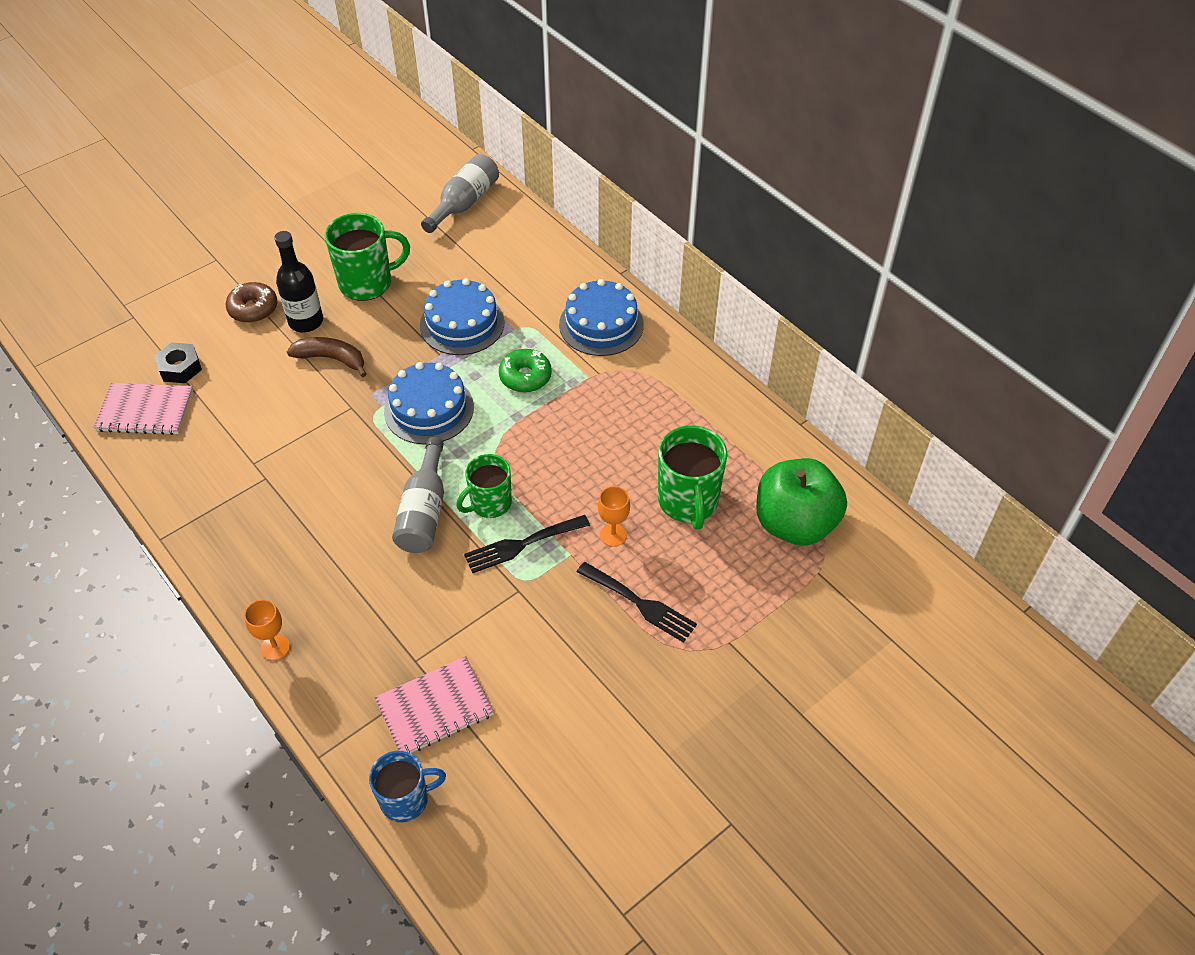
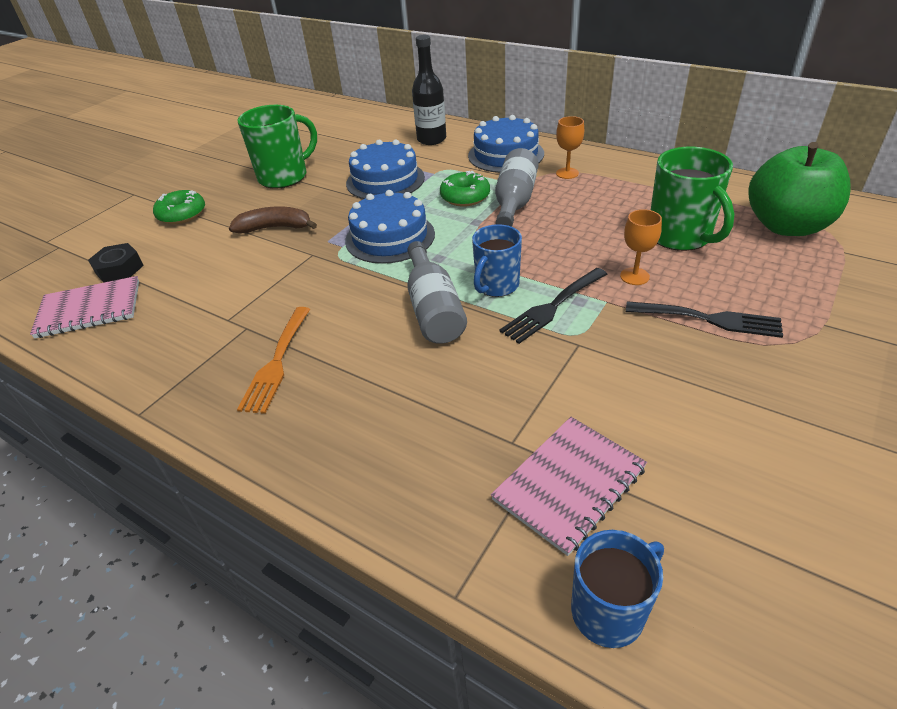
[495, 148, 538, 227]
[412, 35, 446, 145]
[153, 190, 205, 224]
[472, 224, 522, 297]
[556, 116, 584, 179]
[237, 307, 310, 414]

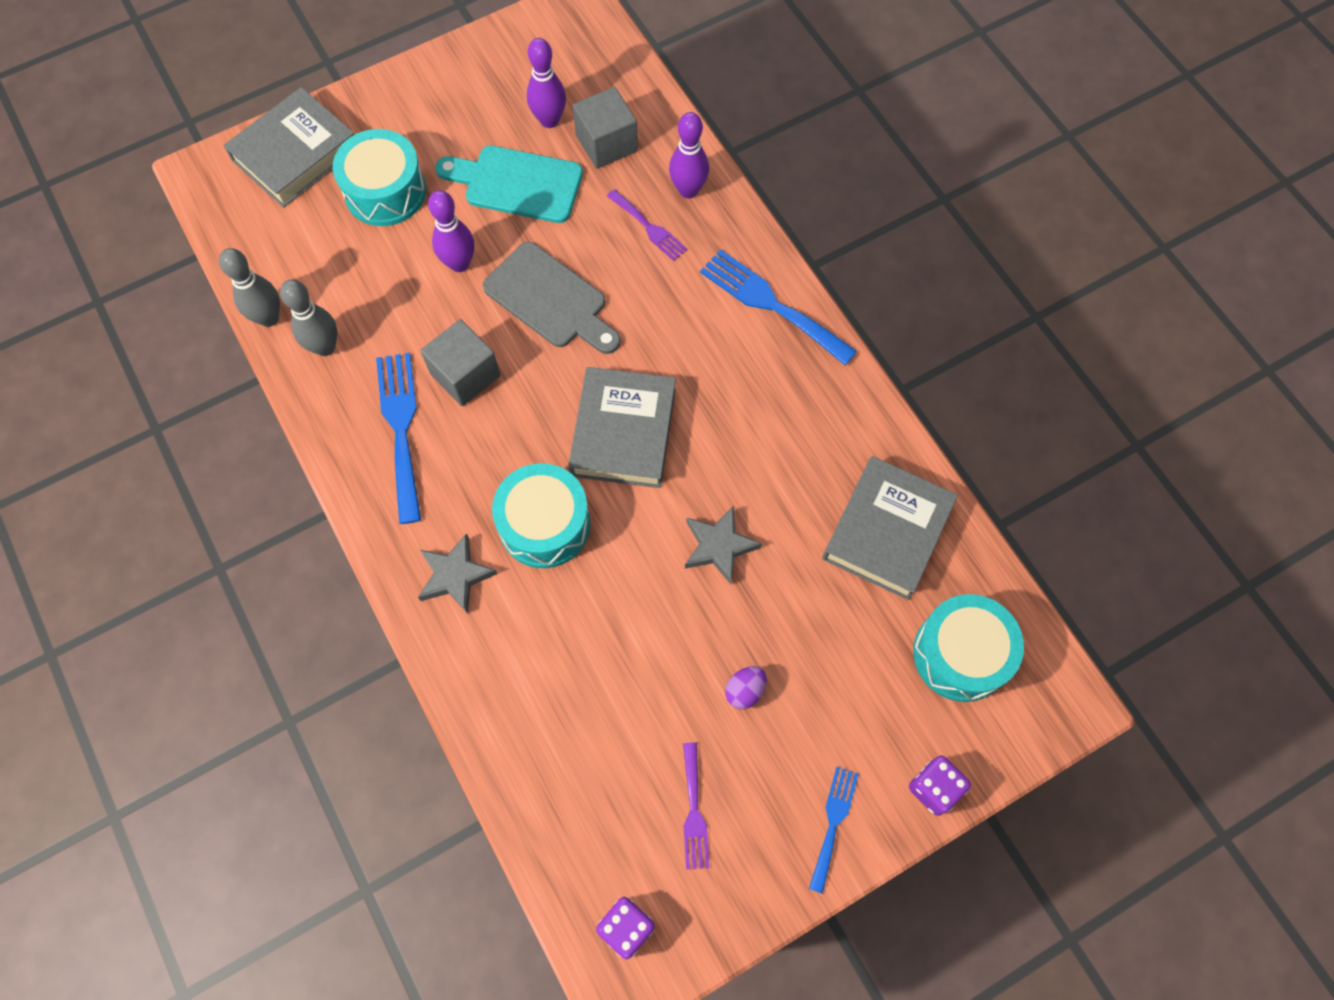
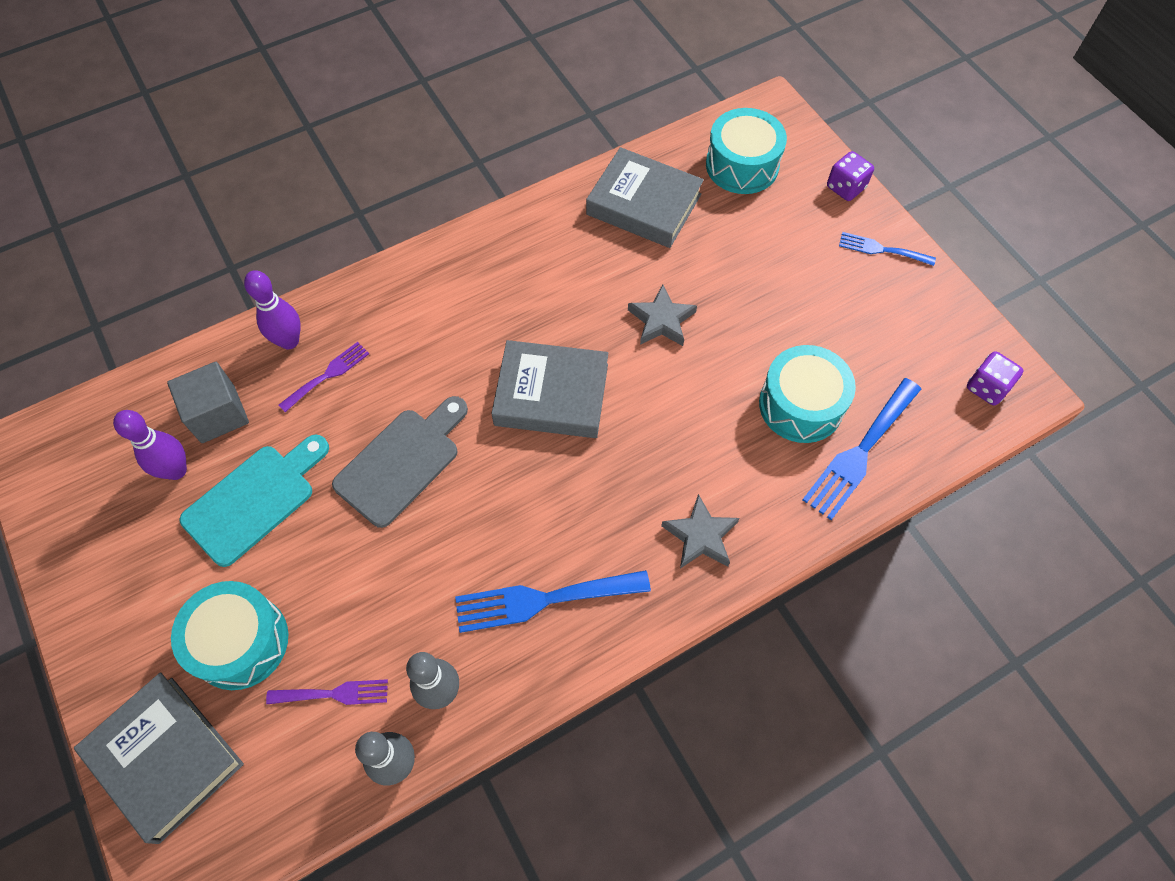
[180, 434, 329, 567]
[428, 190, 474, 272] (first image)
[803, 378, 921, 520]
[421, 319, 501, 406] (first image)
[759, 345, 856, 443]
[725, 666, 767, 709] (first image)
[266, 679, 388, 705]

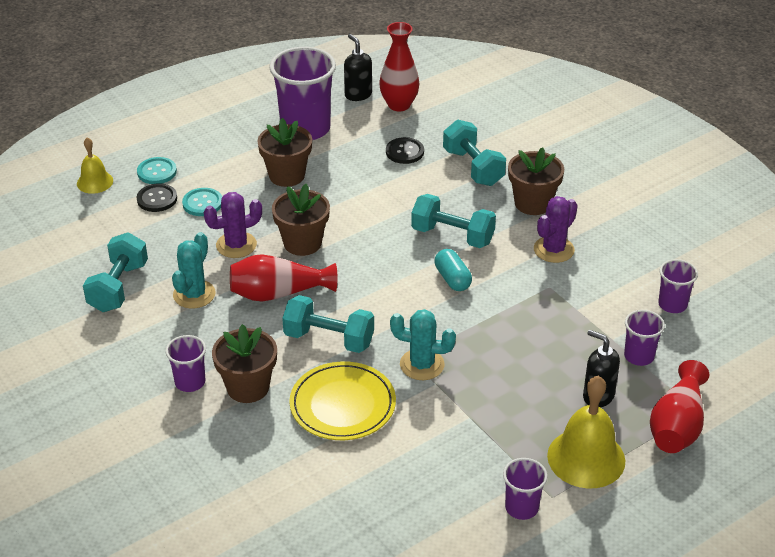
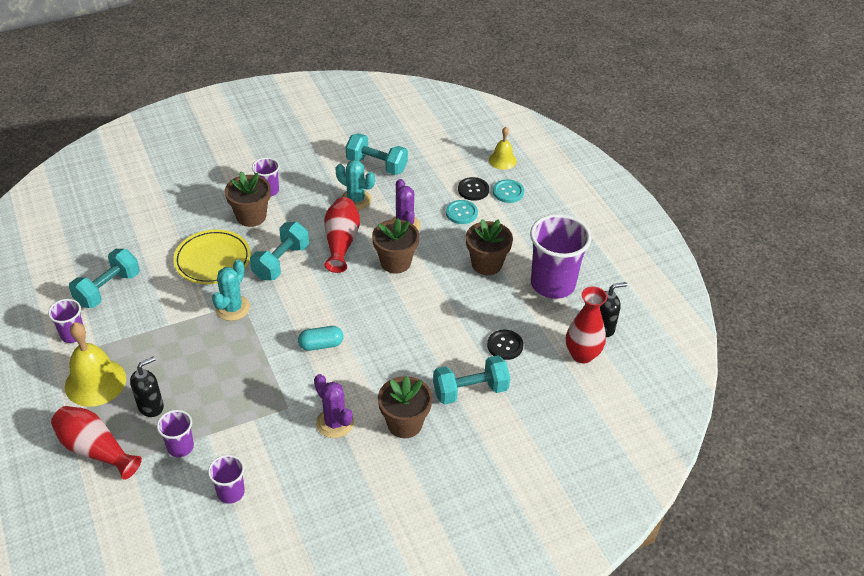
[69, 249, 140, 308]

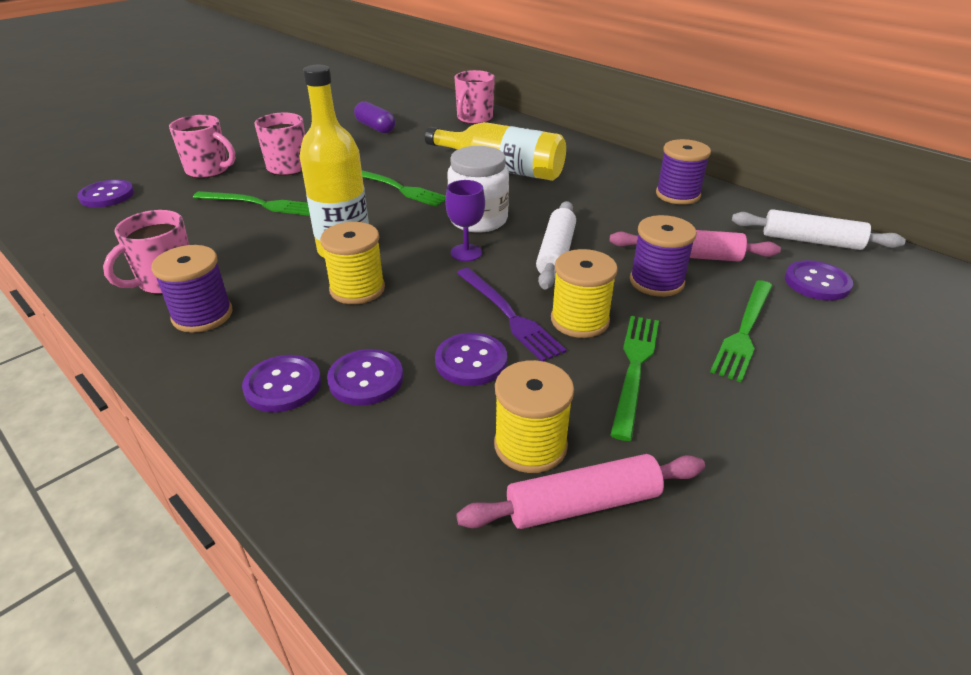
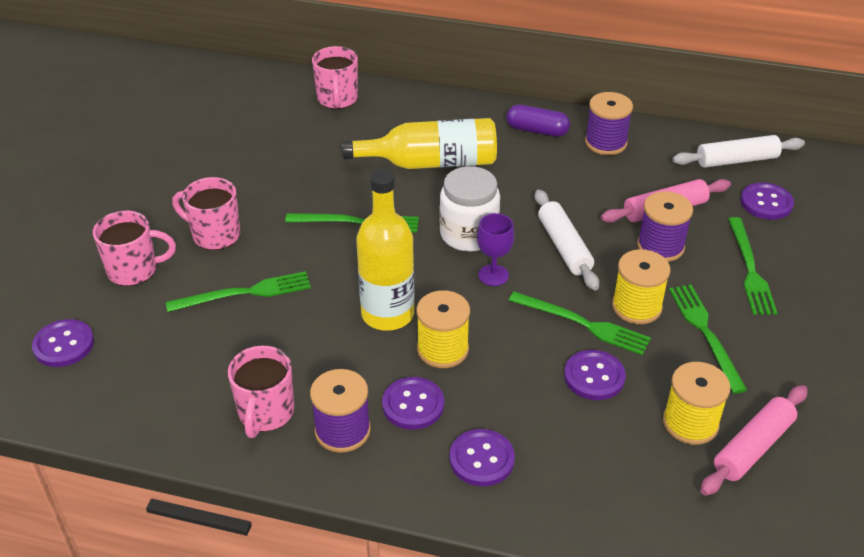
[507, 105, 570, 137]
[508, 291, 651, 355]
[382, 377, 444, 430]

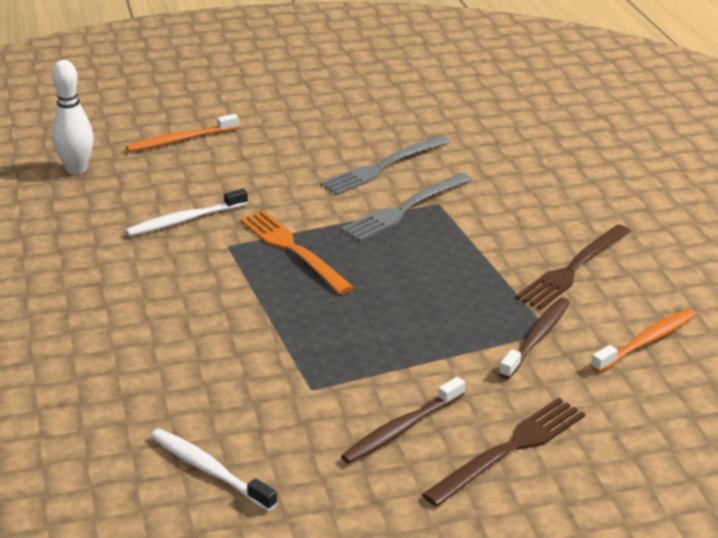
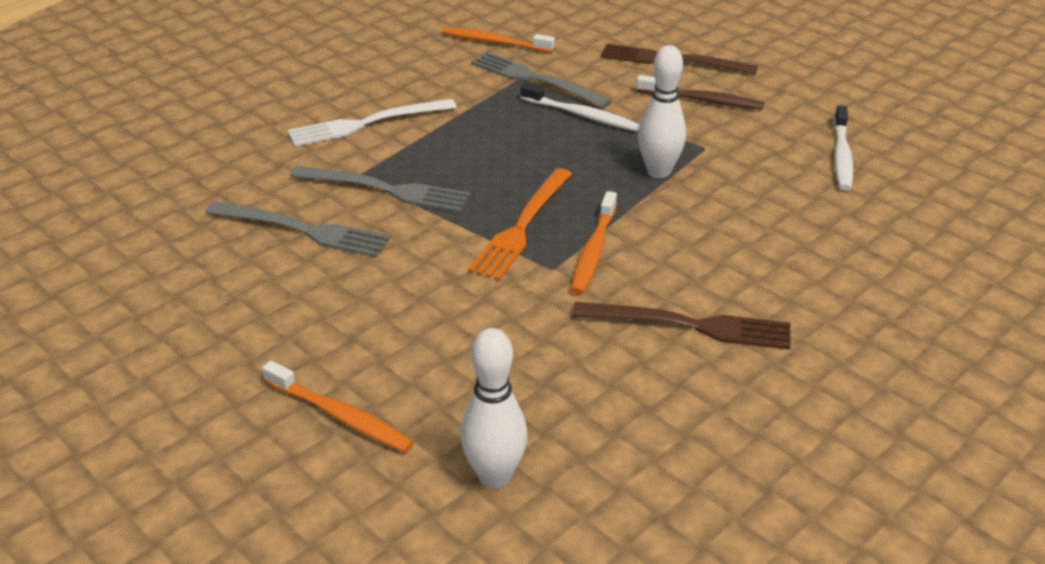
[521, 83, 640, 131]
[572, 302, 791, 350]
[471, 52, 612, 108]
[638, 45, 686, 178]
[288, 99, 457, 146]
[571, 191, 617, 294]

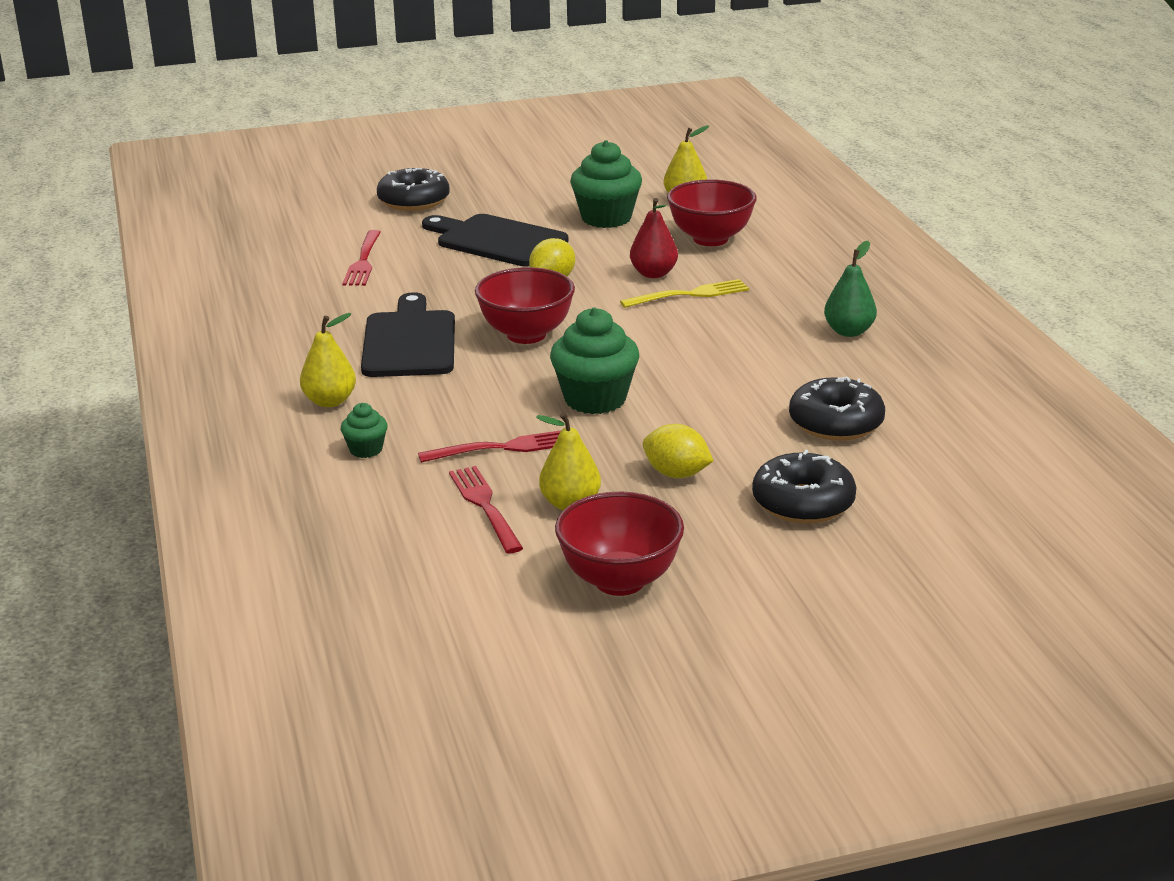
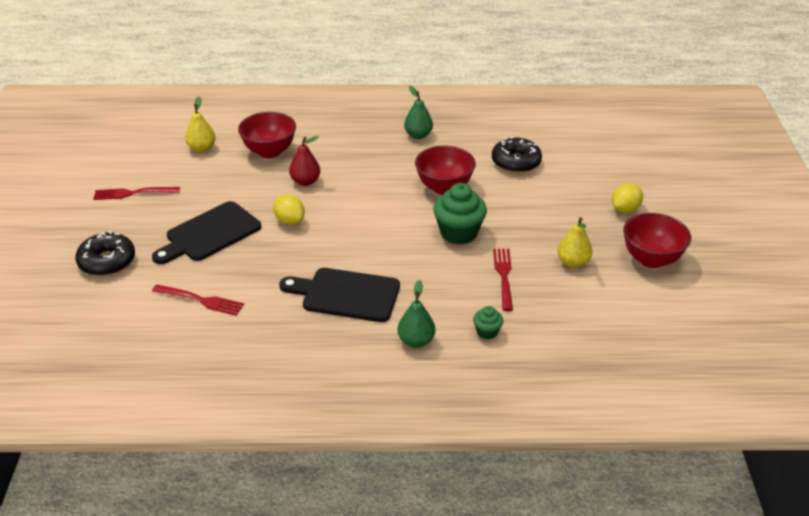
[570, 140, 642, 228] (first image)
[415, 146, 476, 195]
[620, 279, 749, 308] (first image)
[397, 280, 435, 348]
[612, 183, 643, 213]
[752, 450, 856, 524] (first image)
[93, 187, 180, 200]

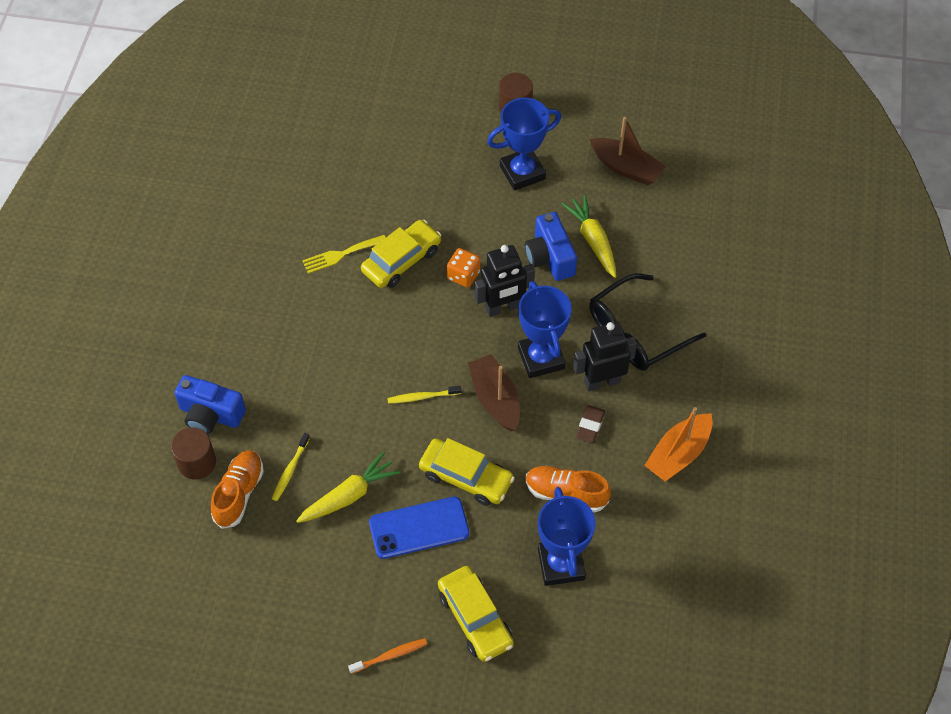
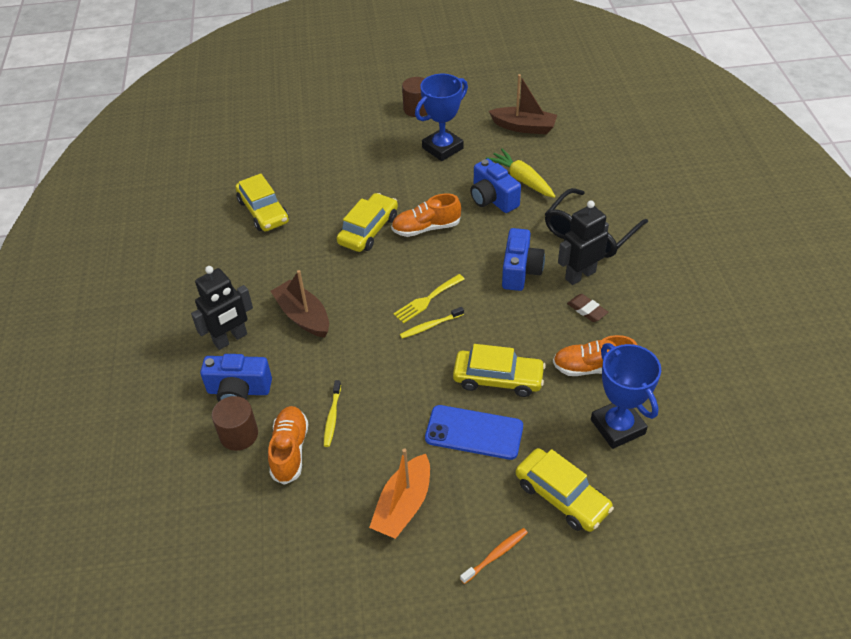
[393, 274, 464, 324]
[191, 266, 253, 350]
[391, 193, 461, 237]
[502, 228, 545, 291]
[271, 270, 329, 338]
[567, 294, 608, 322]
[369, 449, 430, 539]
[296, 451, 400, 523] (first image)
[425, 405, 523, 460]
[235, 173, 289, 231]

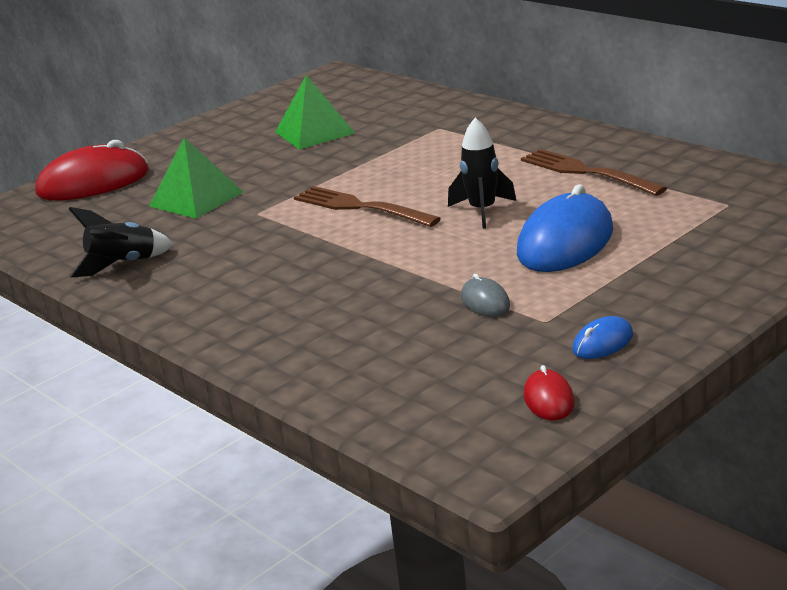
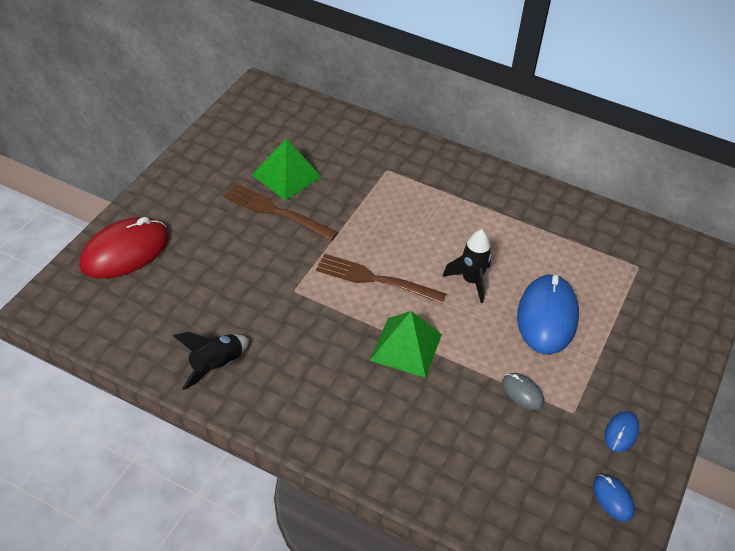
[370, 311, 442, 378]
[224, 183, 338, 241]
[593, 475, 635, 522]

